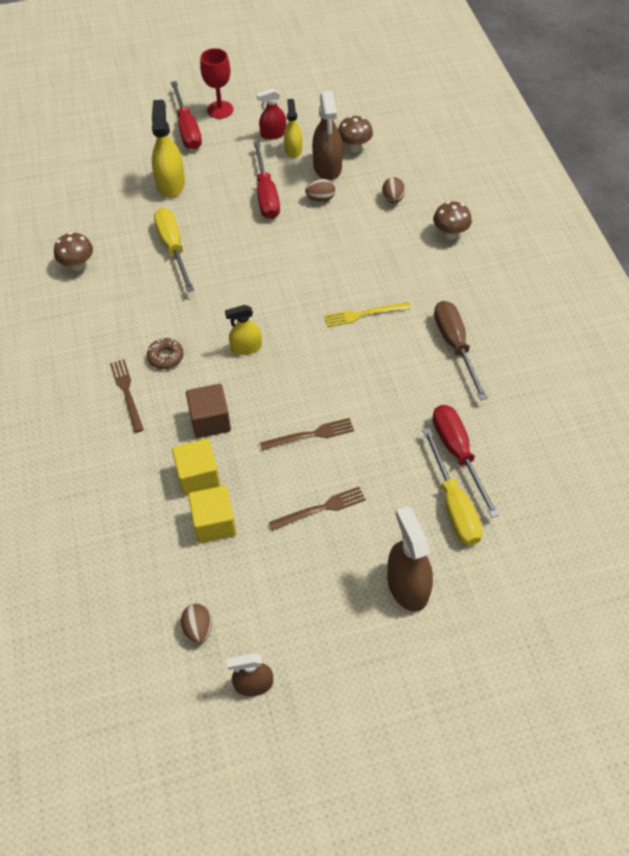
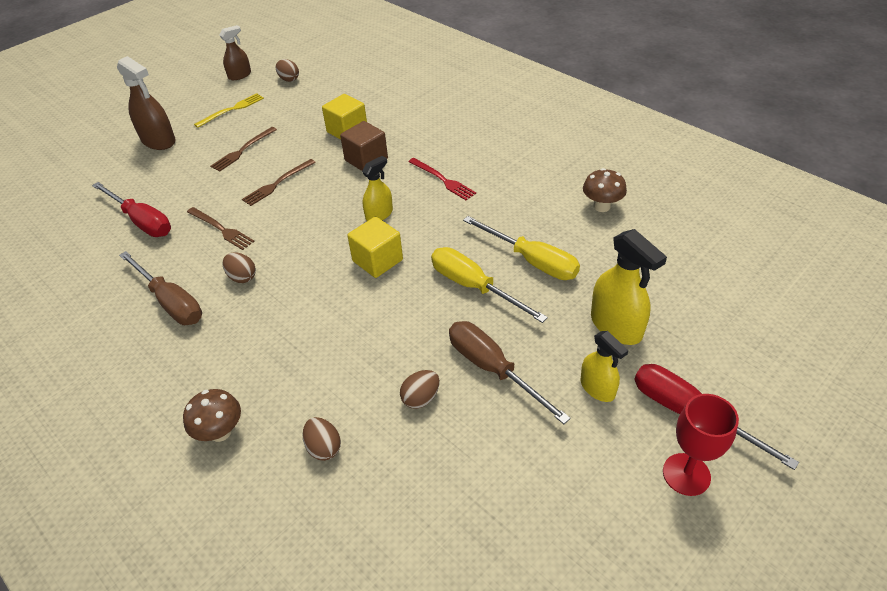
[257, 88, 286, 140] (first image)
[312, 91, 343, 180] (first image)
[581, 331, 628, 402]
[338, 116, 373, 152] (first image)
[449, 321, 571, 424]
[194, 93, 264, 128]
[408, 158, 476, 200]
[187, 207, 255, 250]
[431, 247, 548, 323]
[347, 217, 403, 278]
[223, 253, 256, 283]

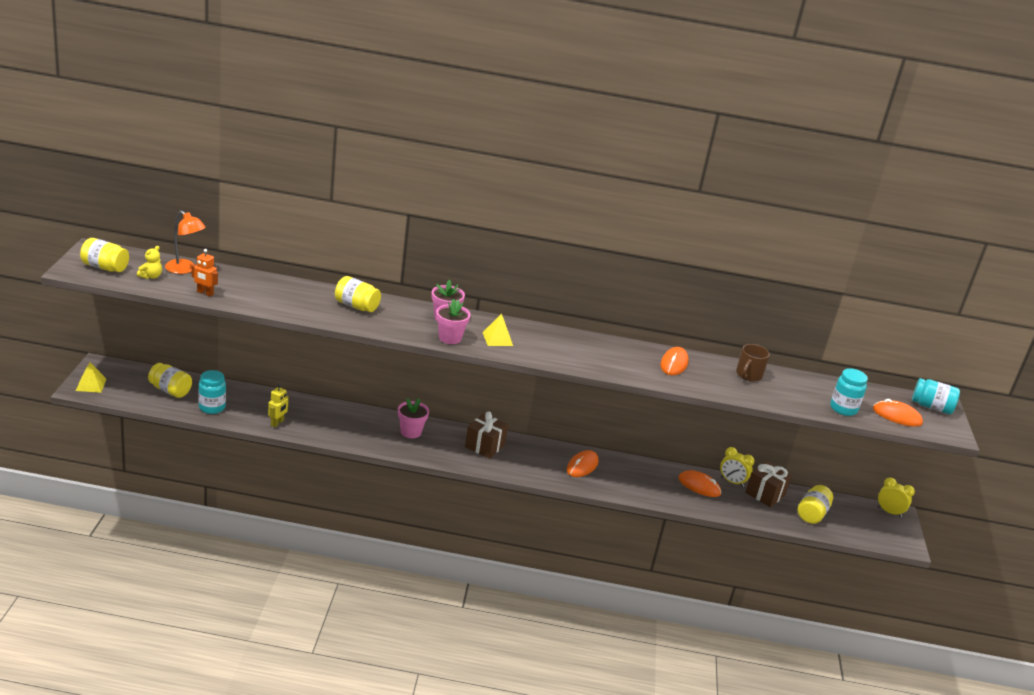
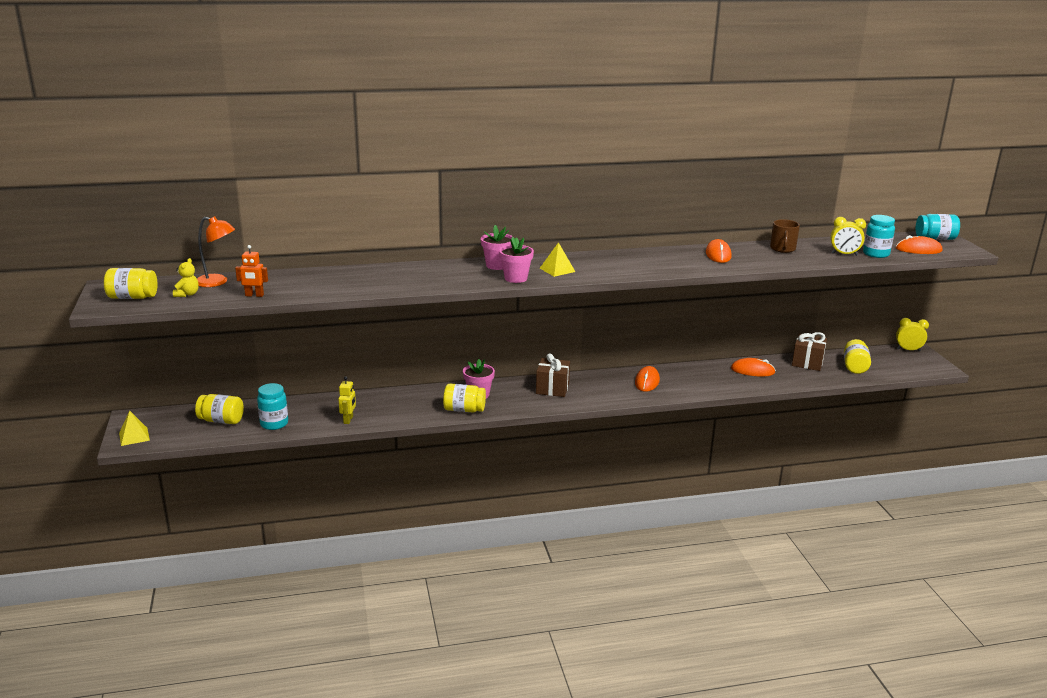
[443, 384, 486, 413]
[831, 217, 866, 256]

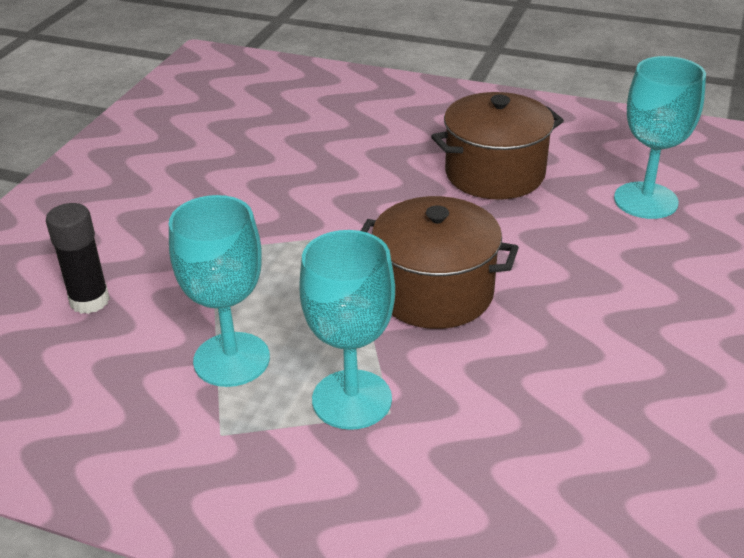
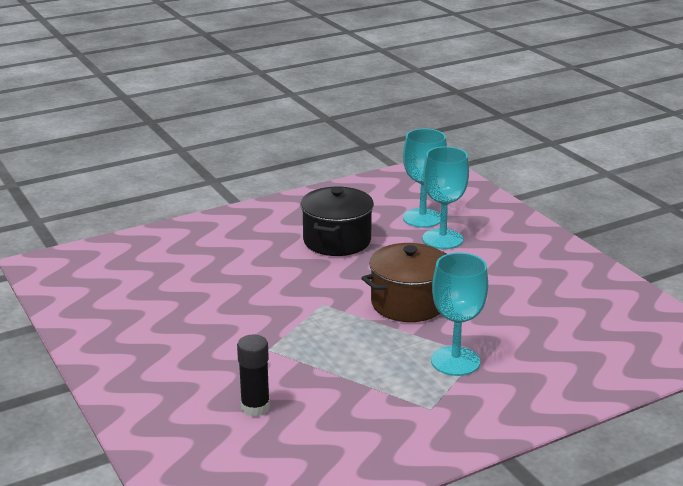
[300, 187, 374, 256]
[422, 147, 469, 249]

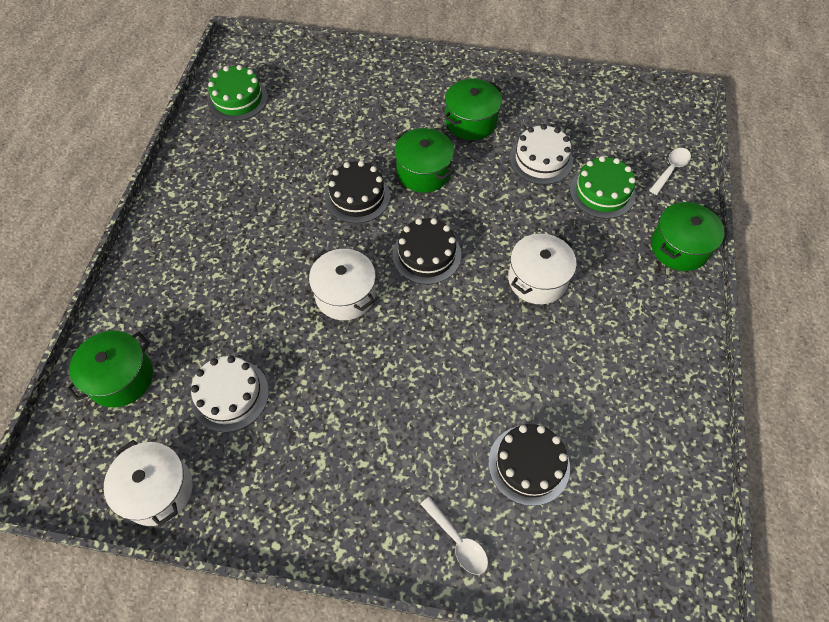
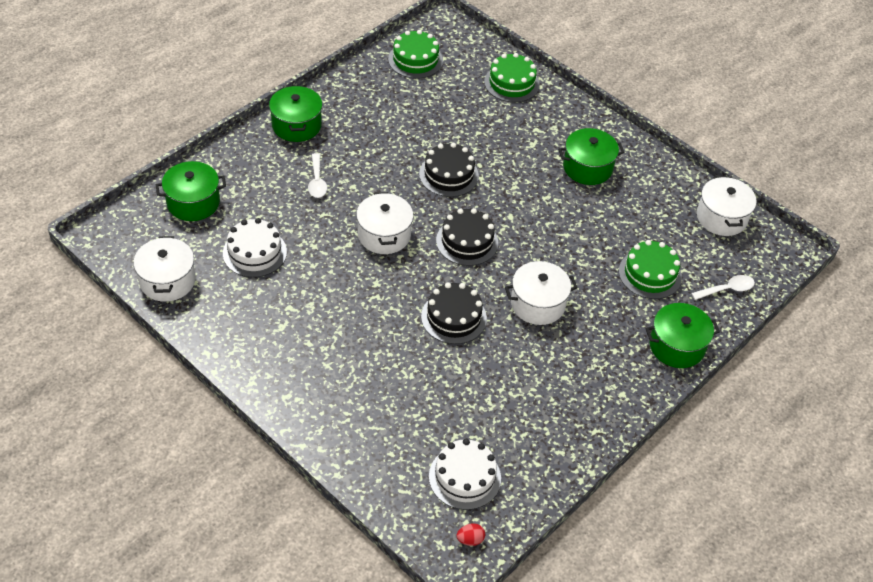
[429, 439, 501, 510]
[269, 86, 322, 142]
[421, 282, 487, 344]
[308, 153, 327, 198]
[484, 53, 540, 102]
[697, 176, 757, 236]
[456, 523, 485, 546]

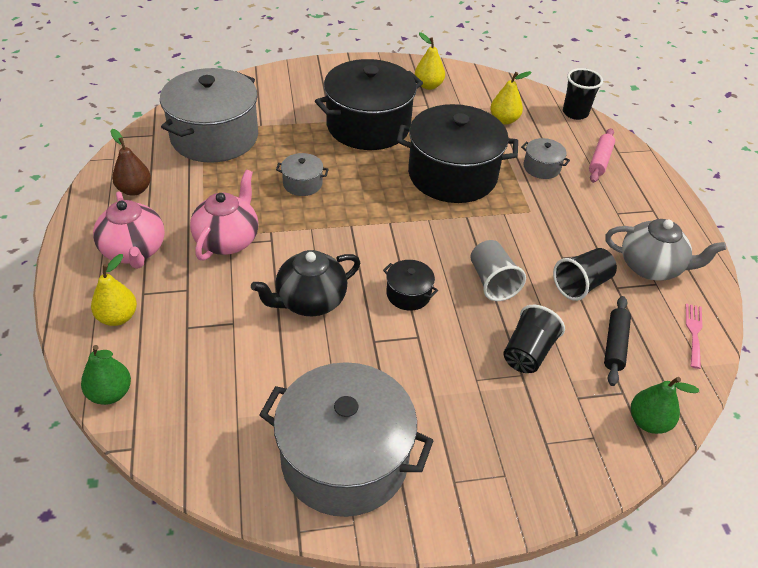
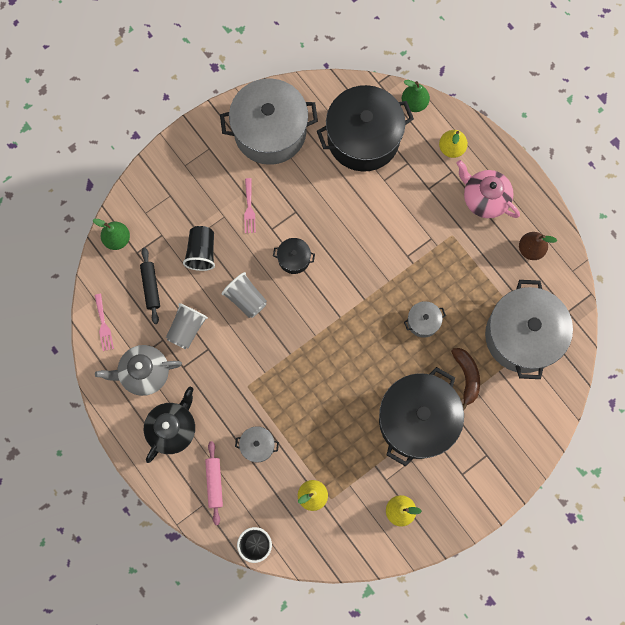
[317, 85, 414, 172]
[190, 170, 258, 261] (first image)
[166, 303, 208, 349]
[144, 387, 195, 463]
[244, 178, 256, 233]
[451, 348, 480, 410]

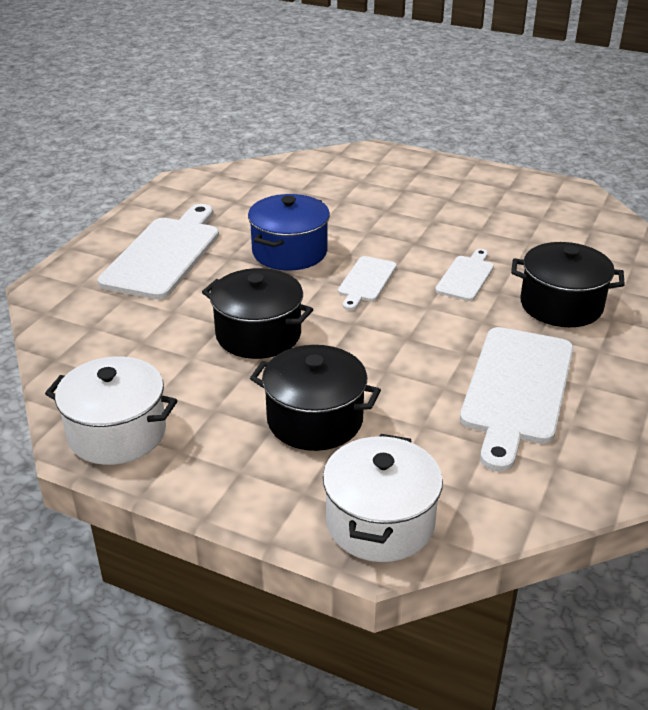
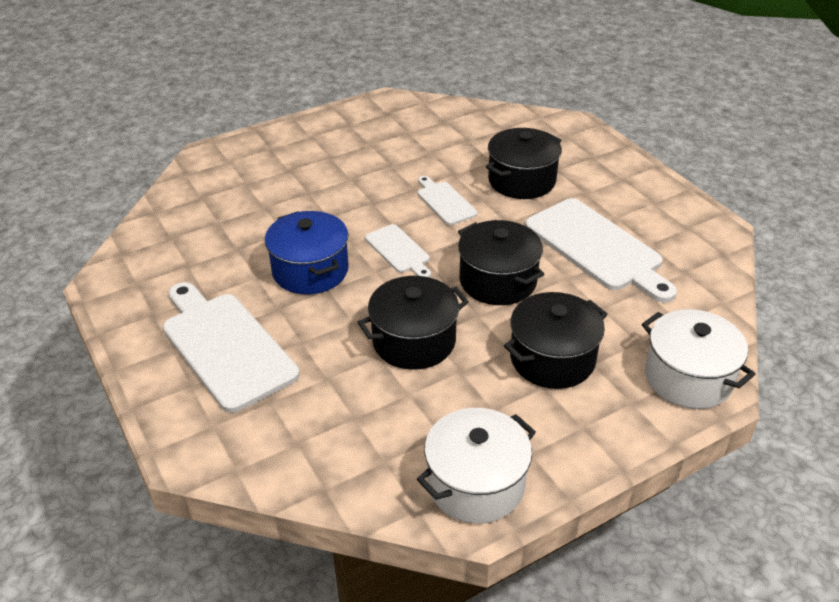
[458, 220, 544, 305]

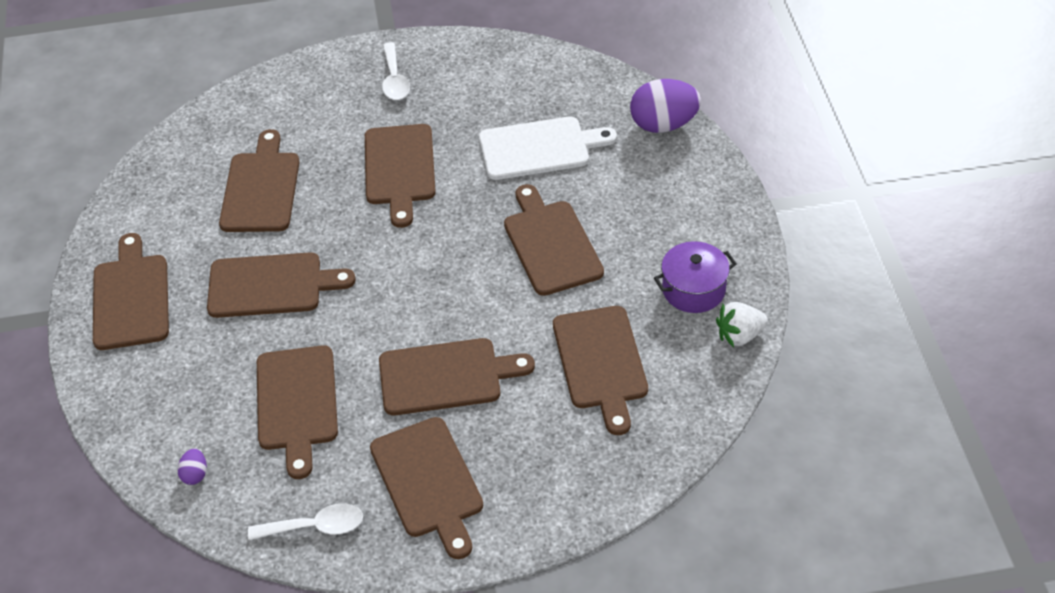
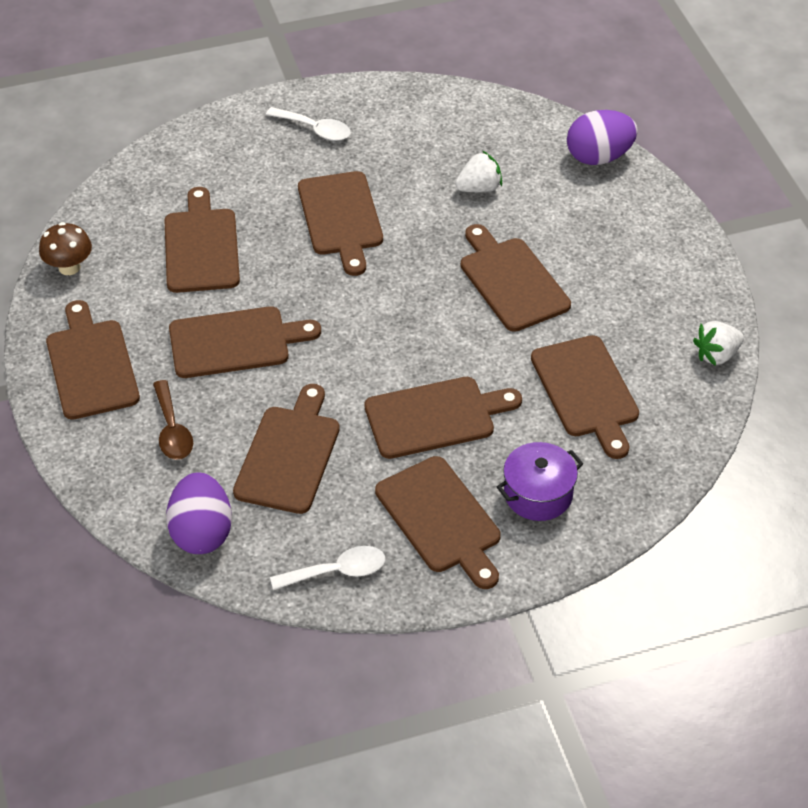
[266, 107, 351, 141]
[455, 151, 502, 192]
[497, 442, 583, 521]
[233, 384, 340, 514]
[166, 473, 232, 554]
[39, 222, 92, 275]
[153, 380, 193, 460]

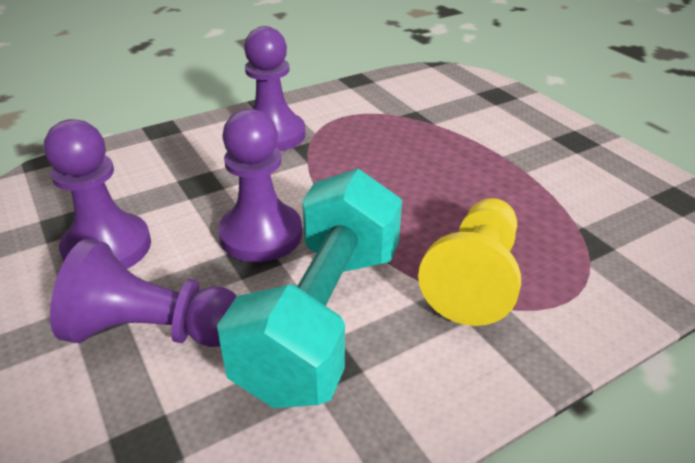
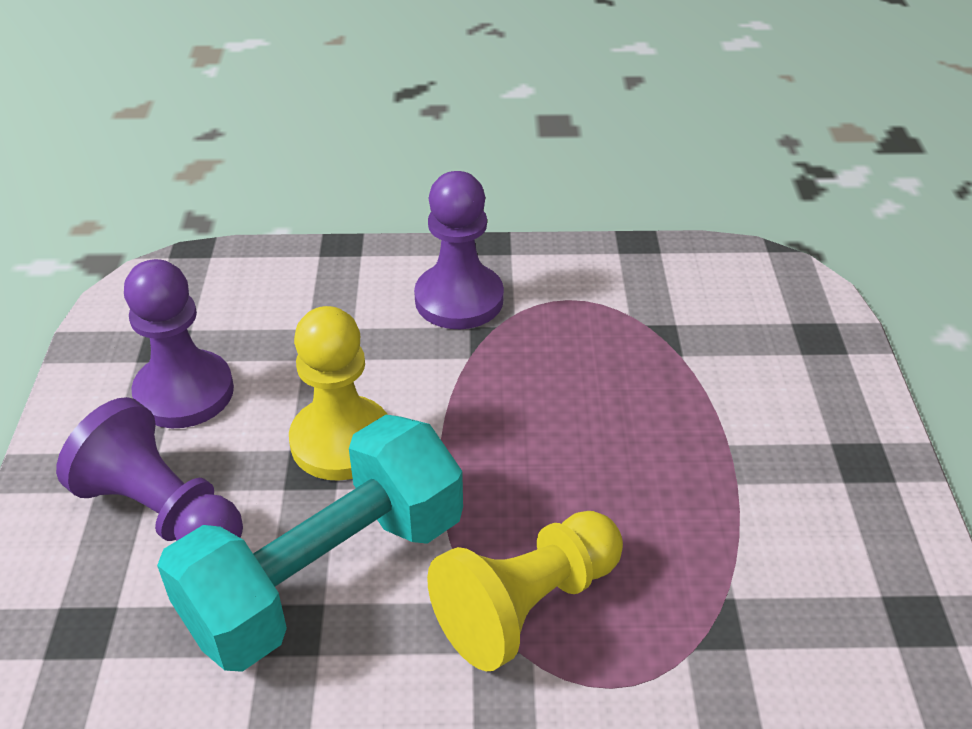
[289, 306, 388, 481]

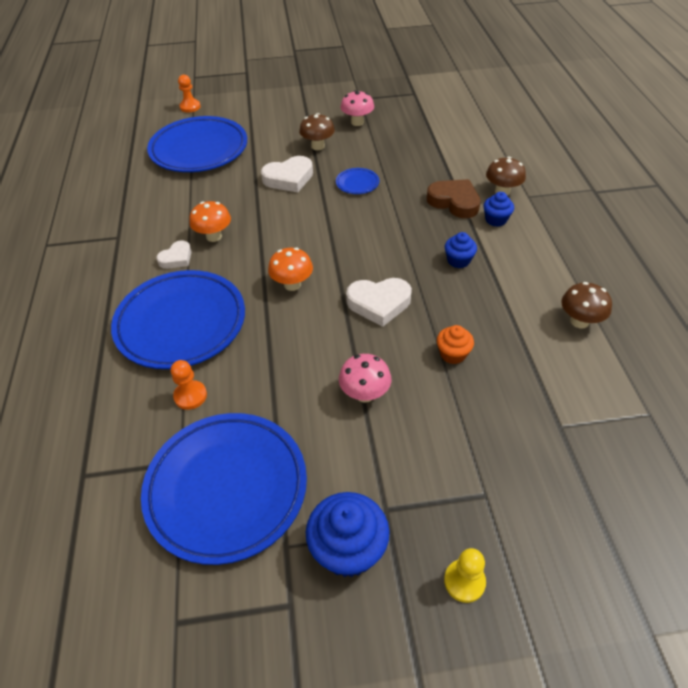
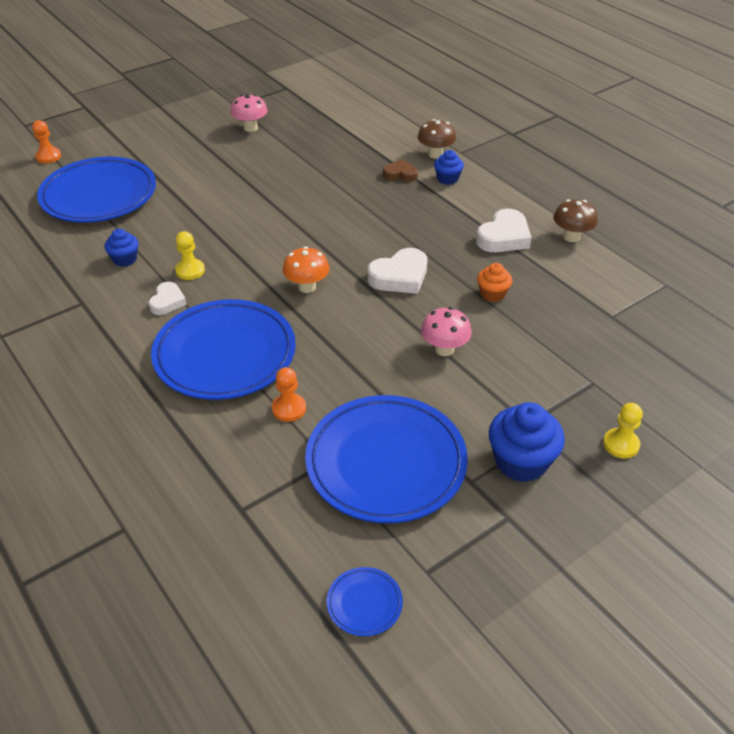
[299, 113, 335, 150] (first image)
[476, 209, 532, 252]
[327, 567, 403, 636]
[383, 159, 418, 182]
[175, 231, 205, 280]
[104, 229, 139, 267]

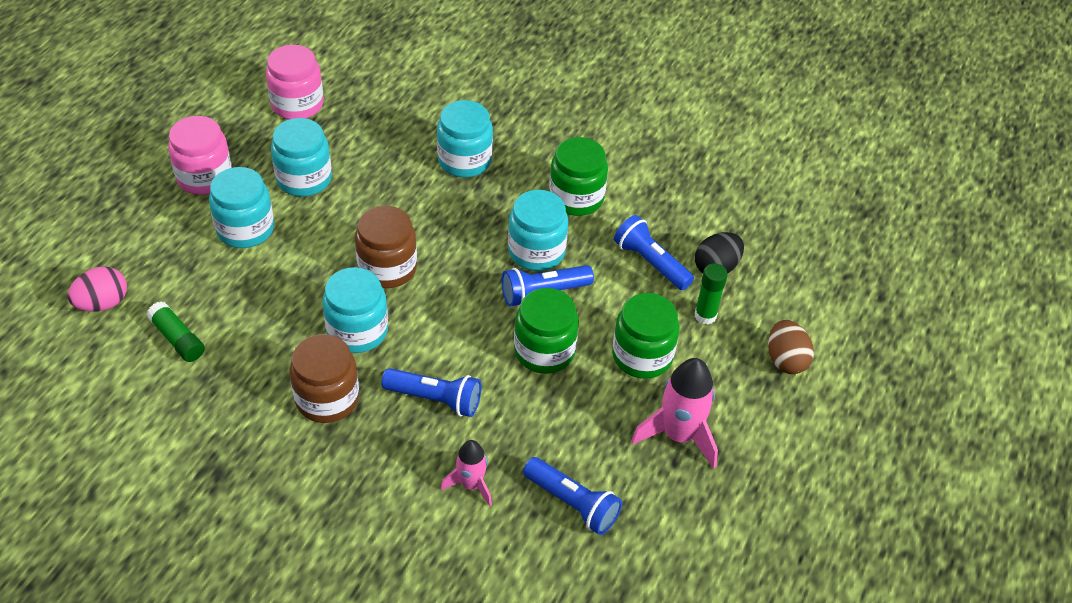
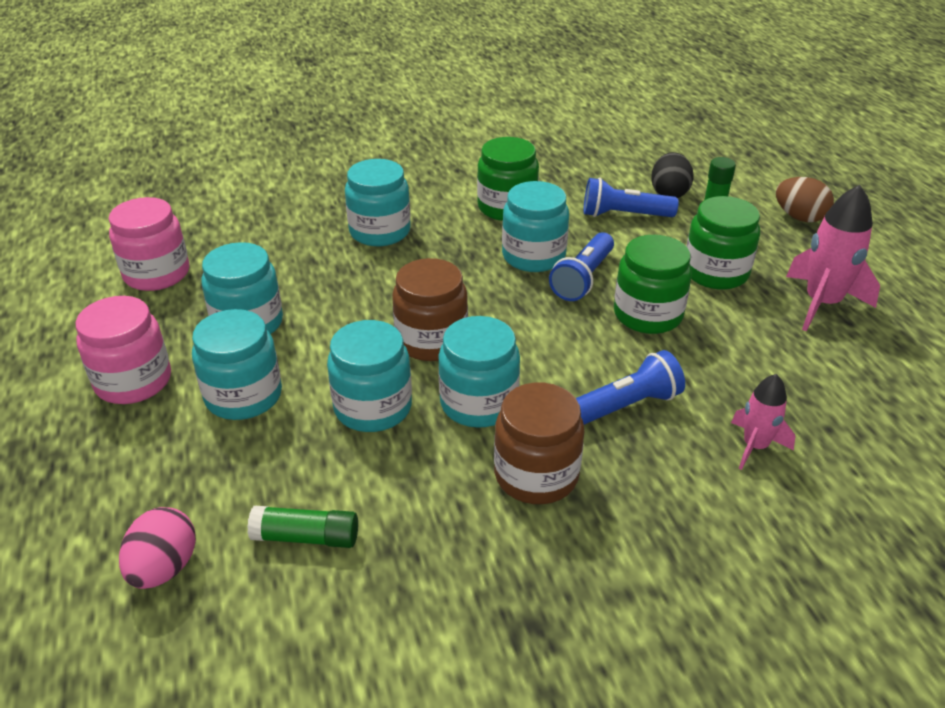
[523, 457, 622, 535] (first image)
[327, 320, 412, 432]

